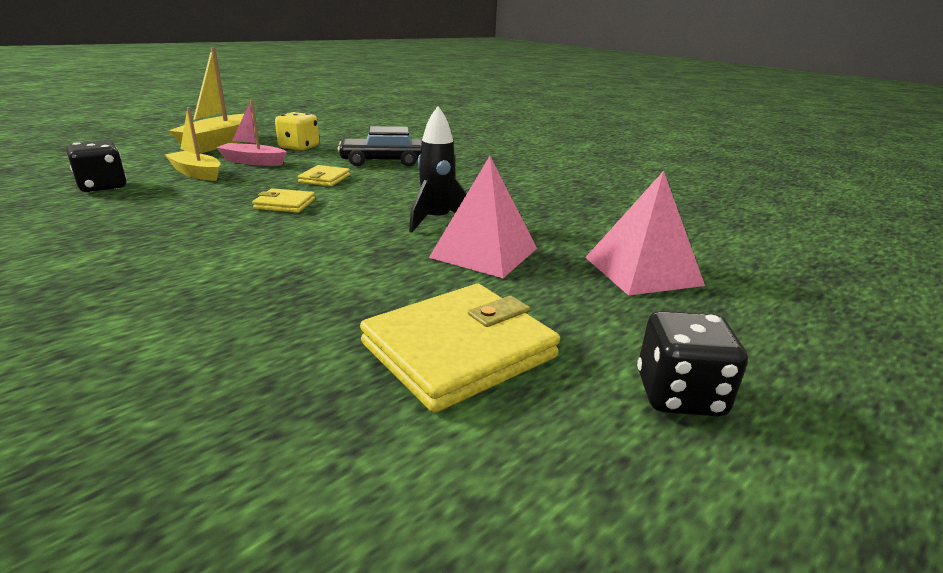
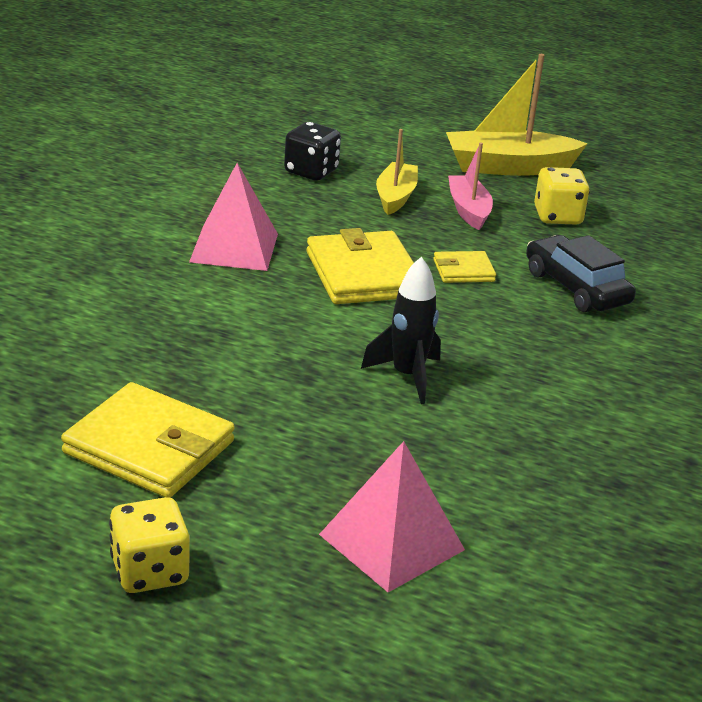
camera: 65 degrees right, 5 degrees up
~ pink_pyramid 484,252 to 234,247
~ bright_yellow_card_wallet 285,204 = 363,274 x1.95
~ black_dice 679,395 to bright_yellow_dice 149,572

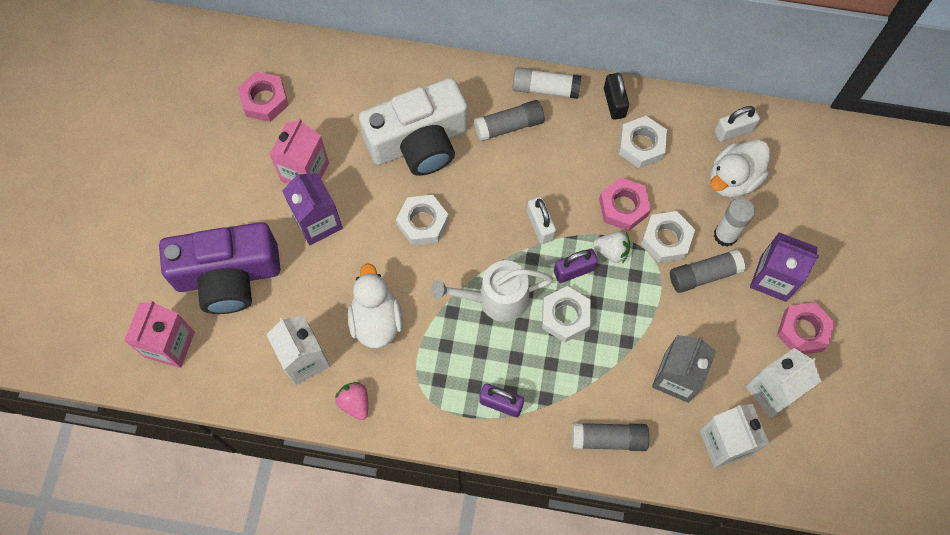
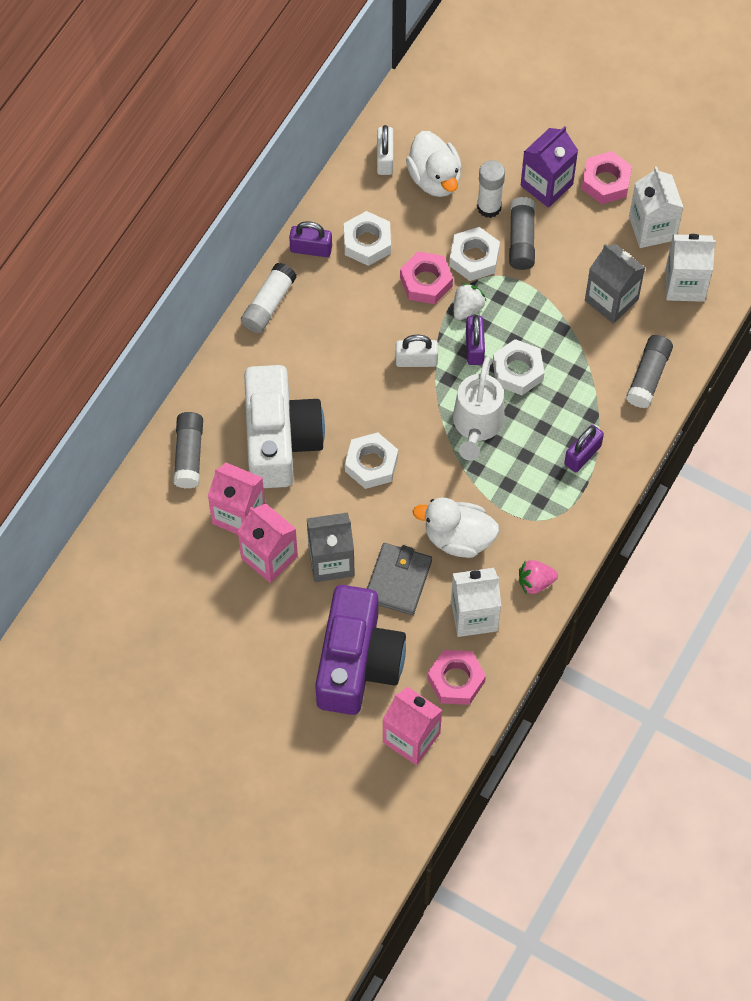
camera: 70 degrees left, 5 degrees down
~ pink_hex_nut 264,100 to 456,680
~ black_padlock 614,103 to violet_padlock 311,249
~ grey_glue_stick 509,126 to 189,455
~ violet_juice_carton 318,222 to grey_juice_carton 331,561
+ pink_juice_carton 238,514
+ grey_card_wallet 398,580

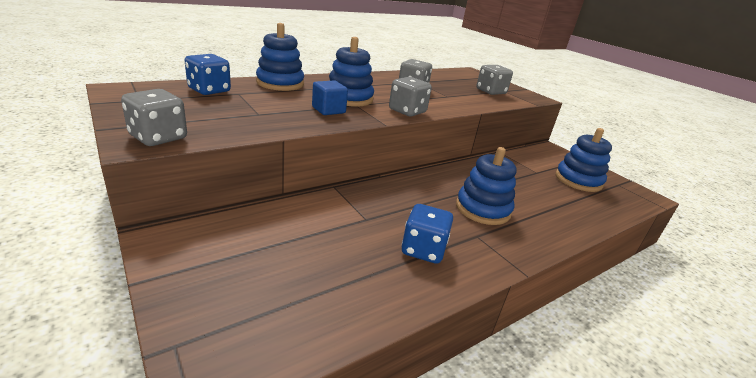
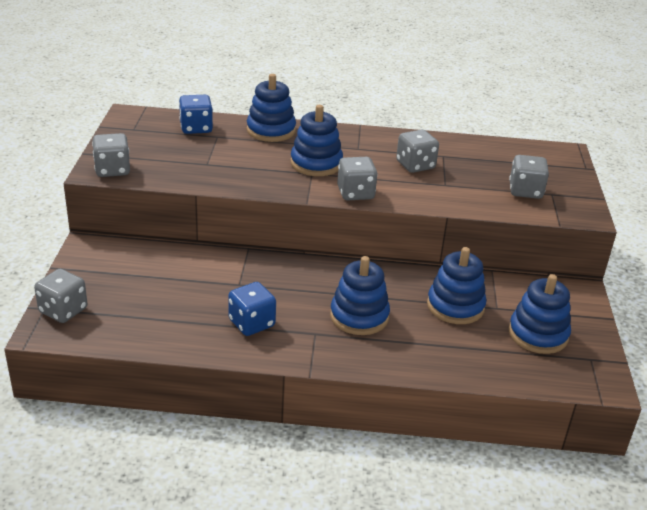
camera: 40 degrees right, 5 degrees up
- royal_blue_cube 328,110
+ royal_blue_ring_stacker 455,306
+ grey_dice 63,310

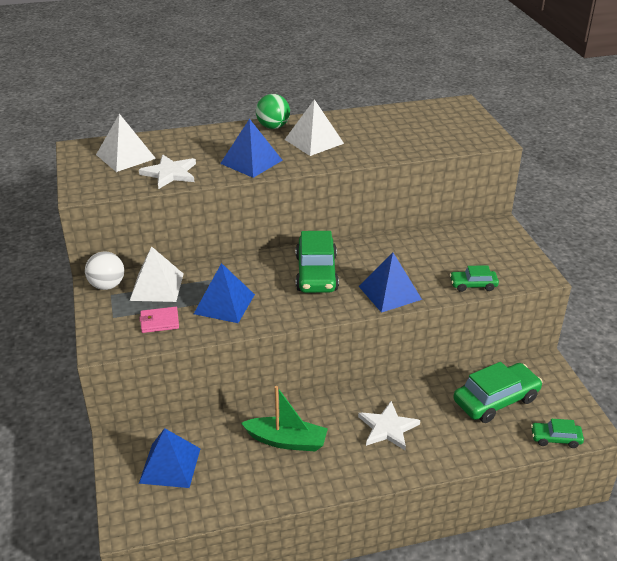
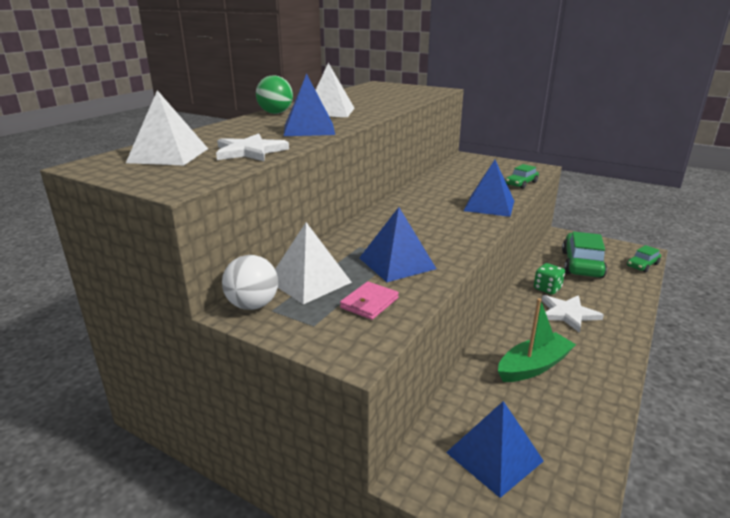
camera: 45 degrees left, 10 degrees down
- green_toy_car 316,273
+ green_dice 547,288

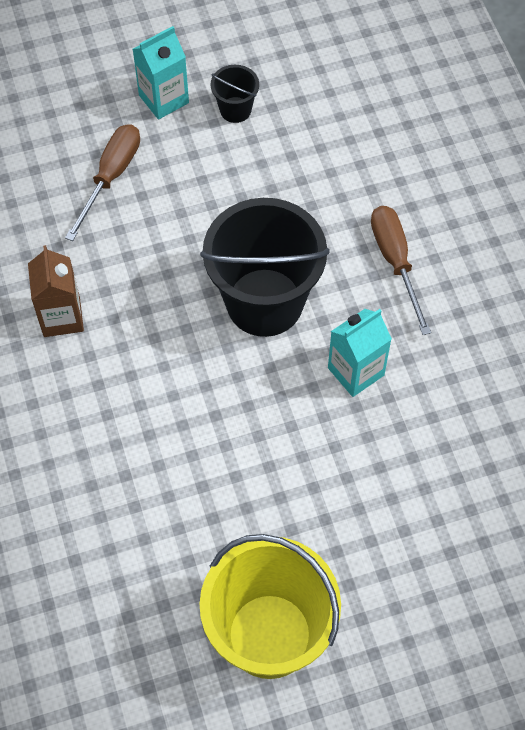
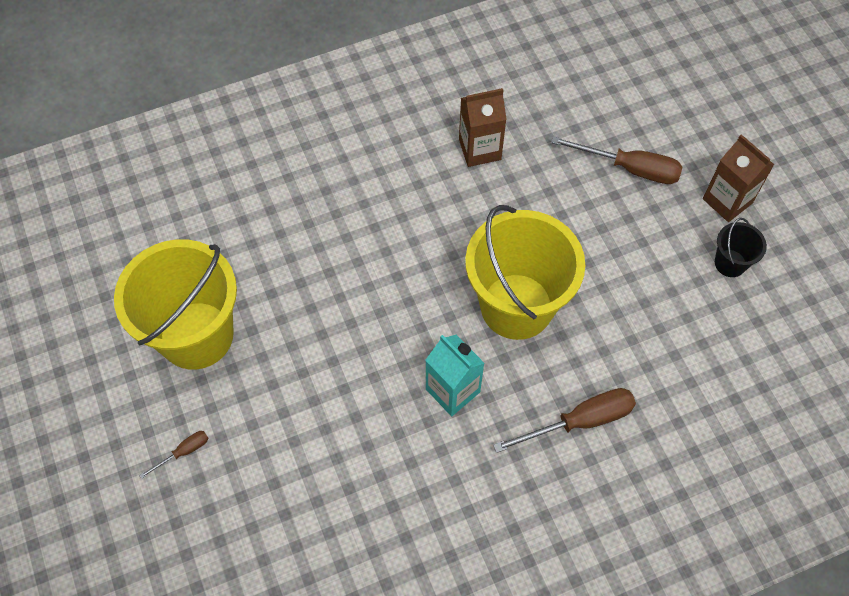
camera: 85 degrees right, 0 degrees up
~ teal_juice_carton 163,99 to dark_brown_juice_carton 727,201
~ black_pail 264,302 to bright_yellow_pail 516,306
+ dark_brown_flat_screwdriver 183,452

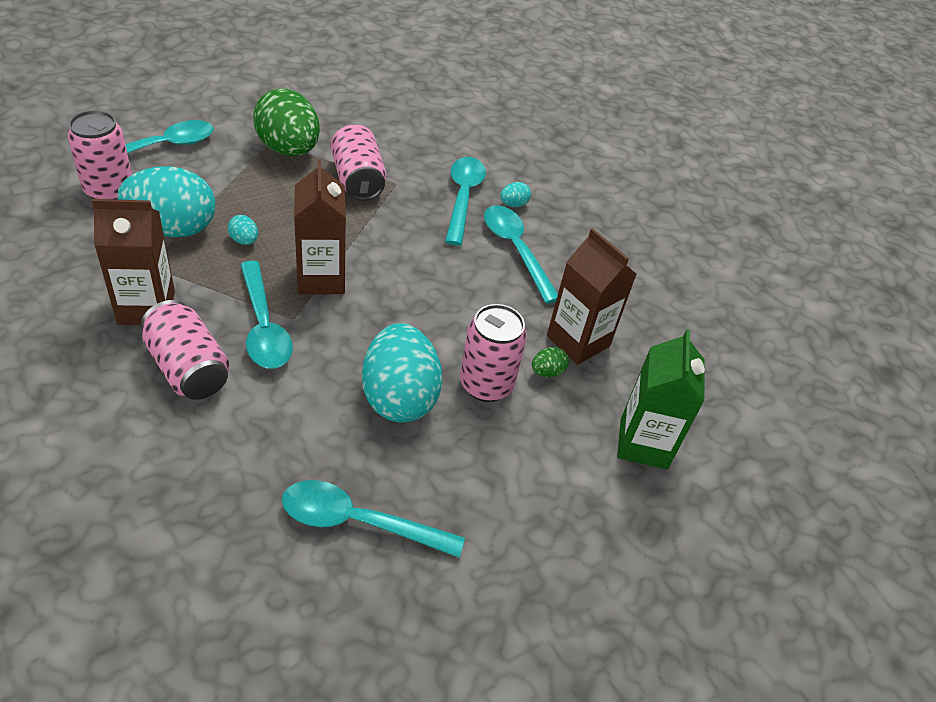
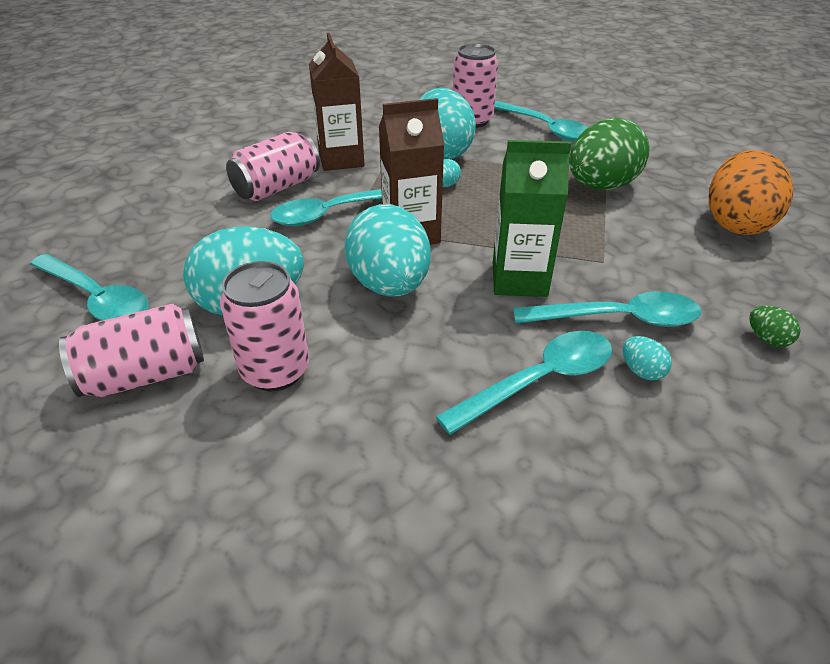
camera: 90 degrees right, 5 degrees down
~ pink_can 358,179 to 146,375
- dark_brown_juice_carton 578,341
~ green_juice_carton 643,443 to 519,279
~ green_toy_egg 547,372 to 767,339
~ teal_teaspoon 359,522 = 97,298 120 degrees clockwise
+ orange_toy_egg 736,223
+ teal_toy_egg 389,285

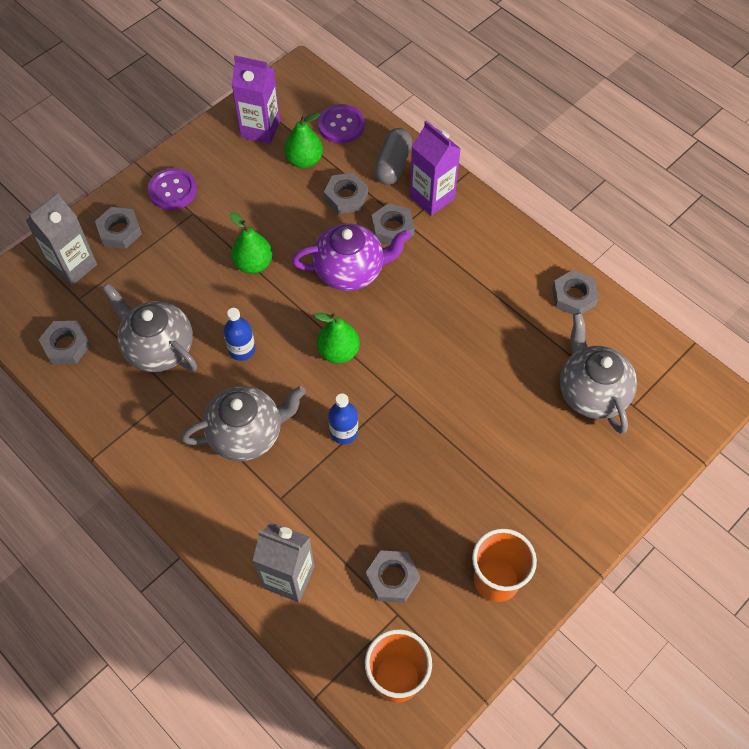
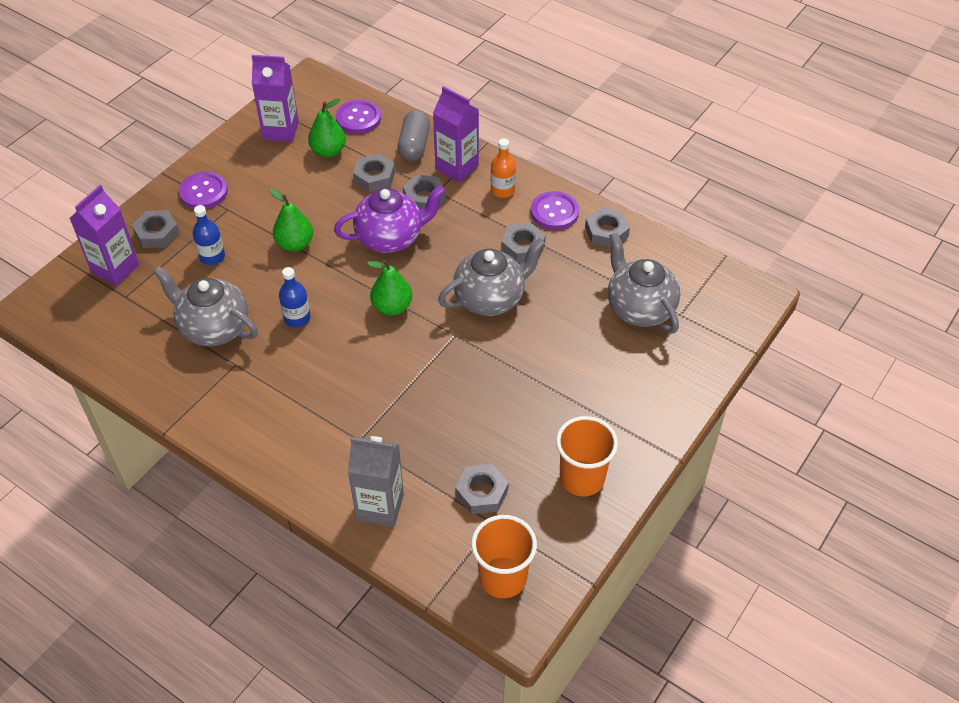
camera: 10 degrees left, 10 degrees down
~ grey_juice_carton 73,266 to violet_juice_carton 115,269
~ grey_hex_nut 66,345 to 523,246
~ grey_china_teapot 247,434 to 490,298
~ royal_blue_bottle 344,432 to 212,257
+ orange_bottle 502,190
+ violet_shirt_button 554,212

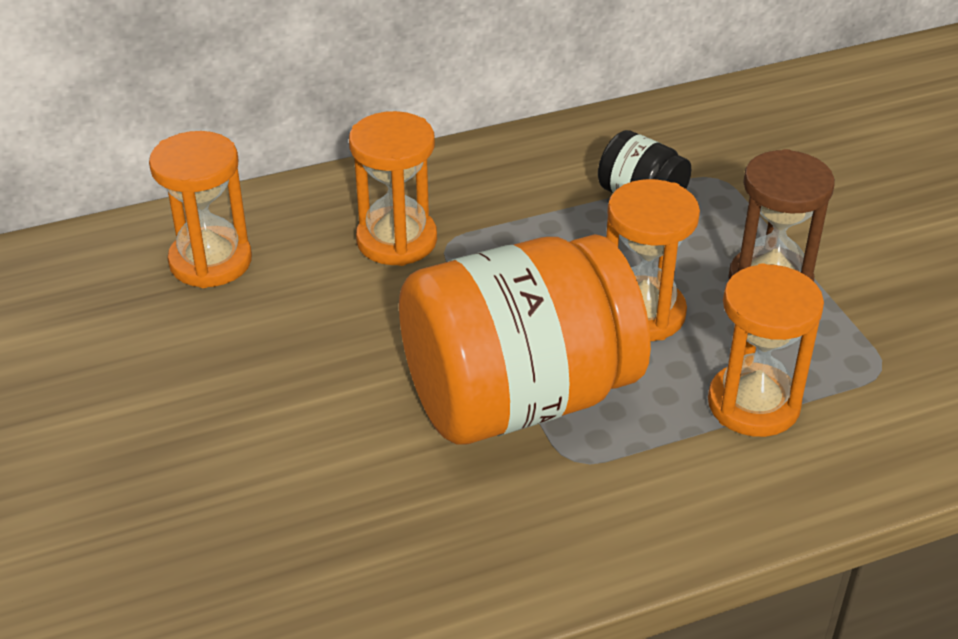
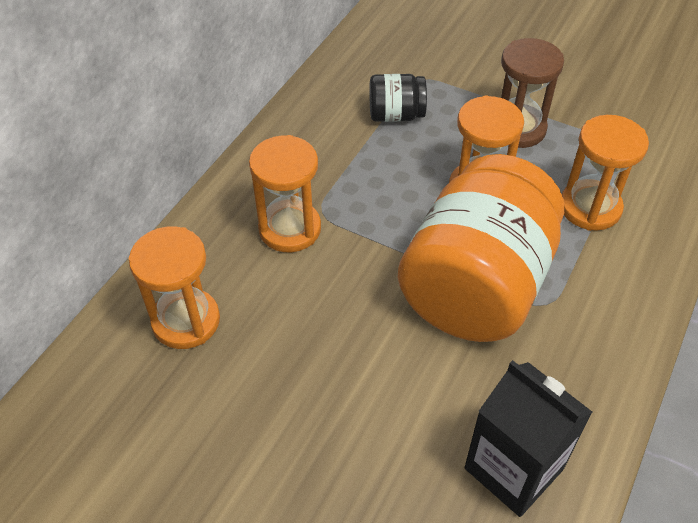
camera: 40 degrees left, 10 degrees up
+ black_juice_carton 513,468

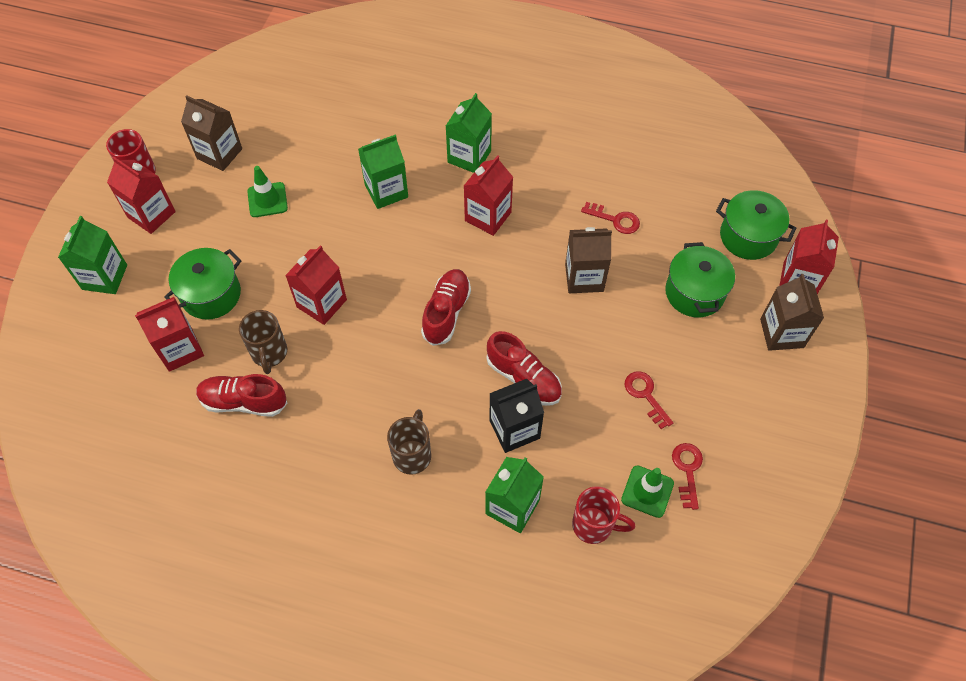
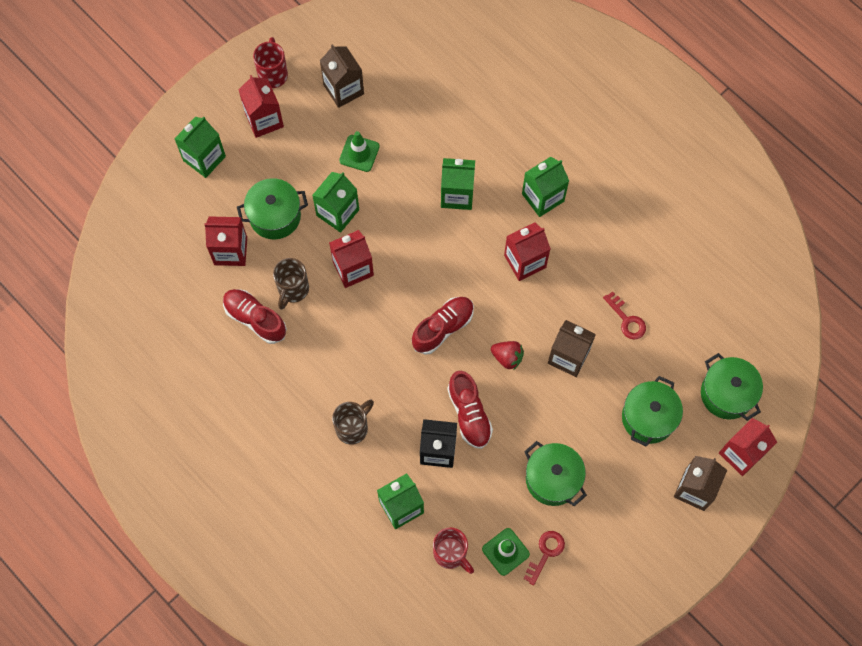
camera: 30 degrees right, 10 degrees up
~ crimson_latchkey 645,395 to green_pot 553,479
+ green_juice_carton 337,212
+ crimson_berry 507,357

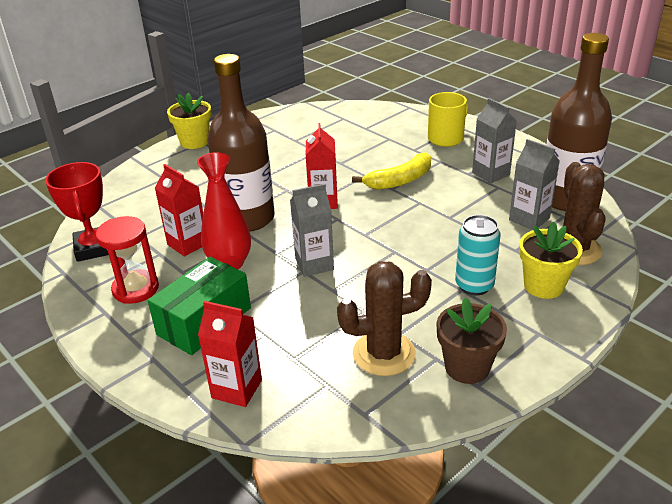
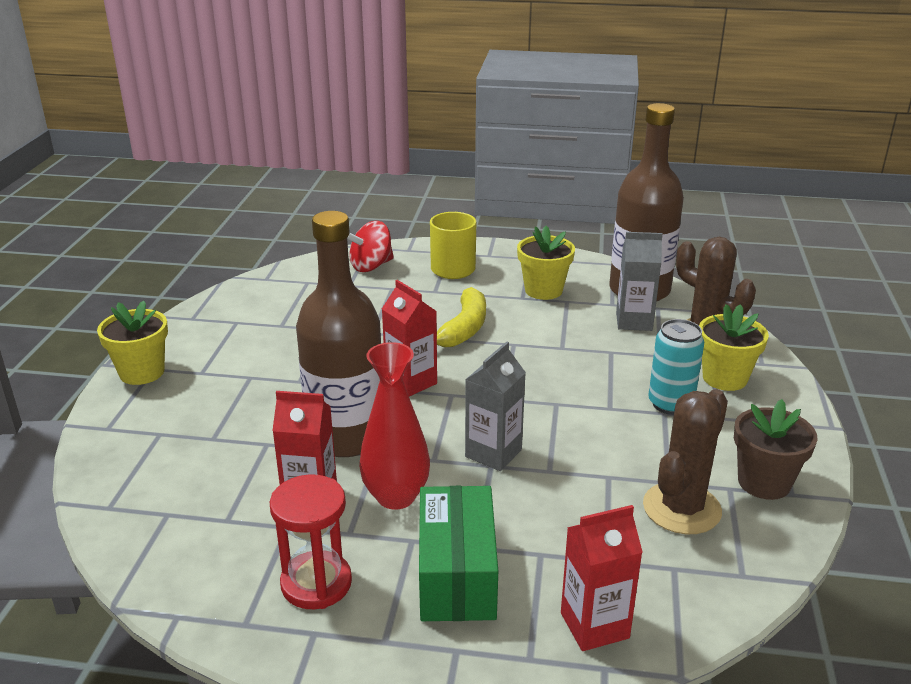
camera: 40 degrees left, 5 degrees down
~ grey_juice_carton 490,174 to bright_yellow_plant_pot 543,290
- crimson_trophy 94,248
+ crimson_toy_top 371,266

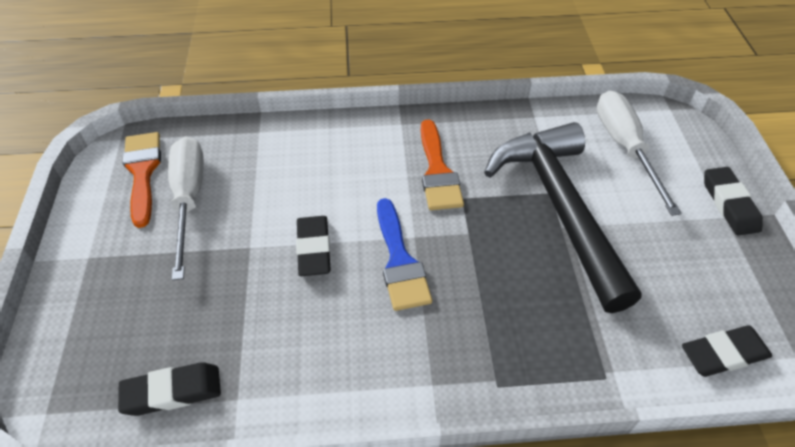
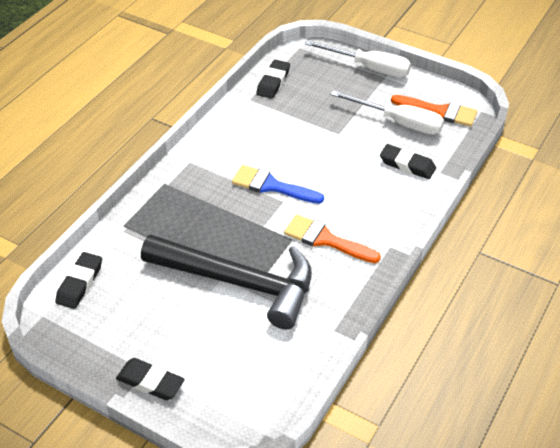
camera: 125 degrees right, 5 degrees down
~ white_flat_screwdriver 625,148 to 369,68
~ black_pencil_eraser 314,249 to 407,165

